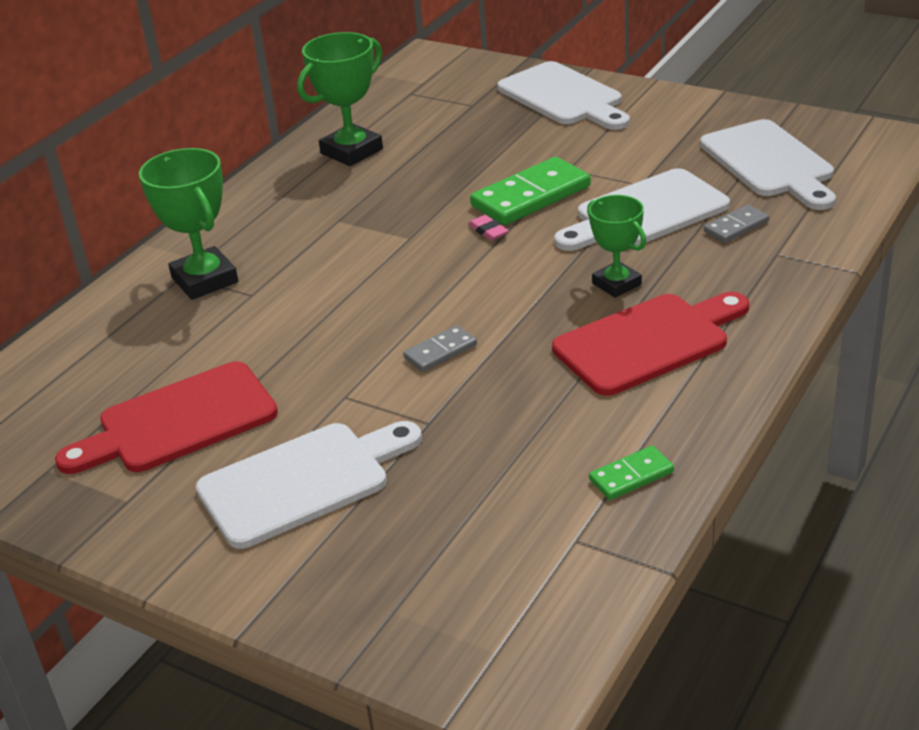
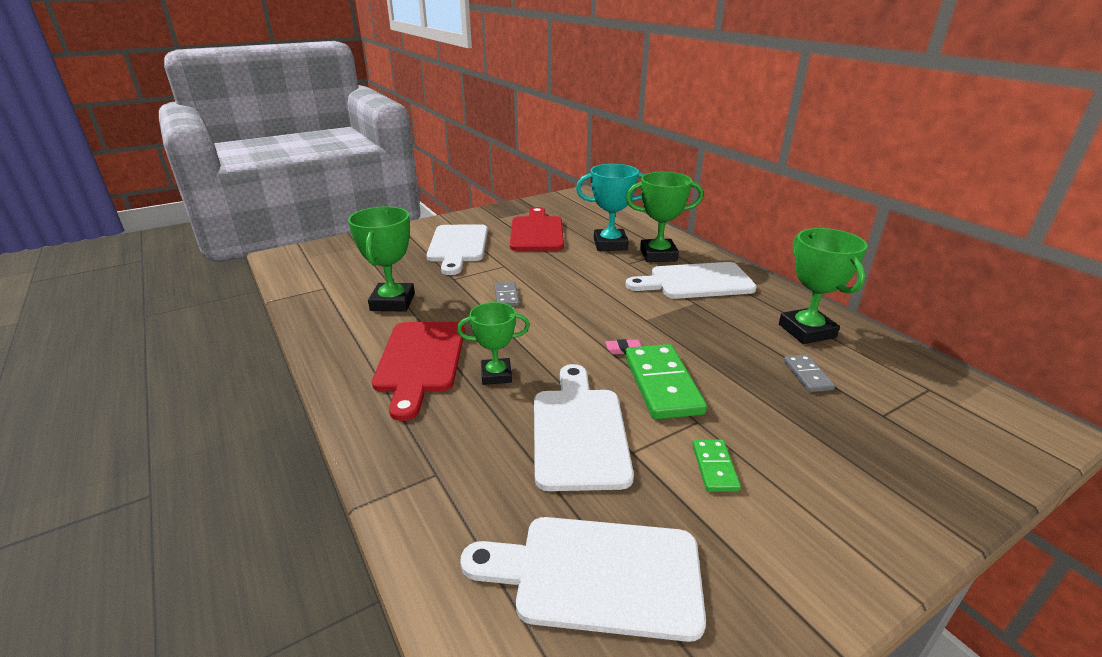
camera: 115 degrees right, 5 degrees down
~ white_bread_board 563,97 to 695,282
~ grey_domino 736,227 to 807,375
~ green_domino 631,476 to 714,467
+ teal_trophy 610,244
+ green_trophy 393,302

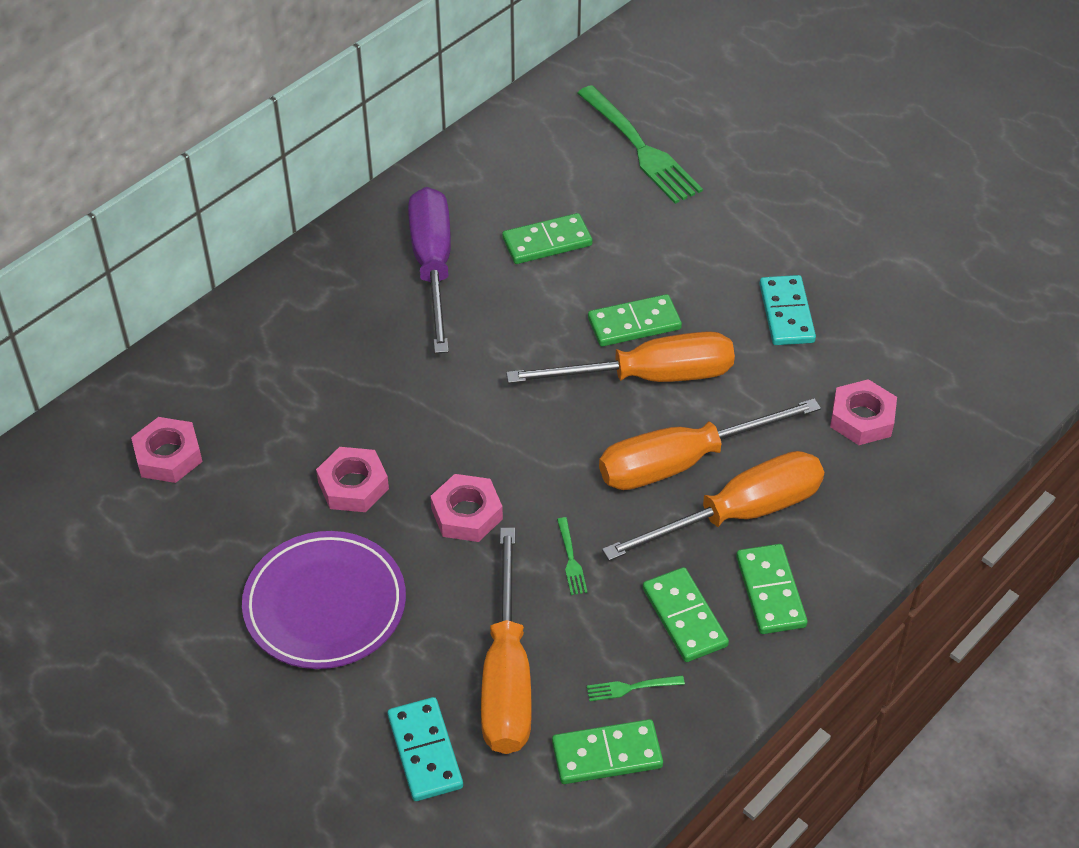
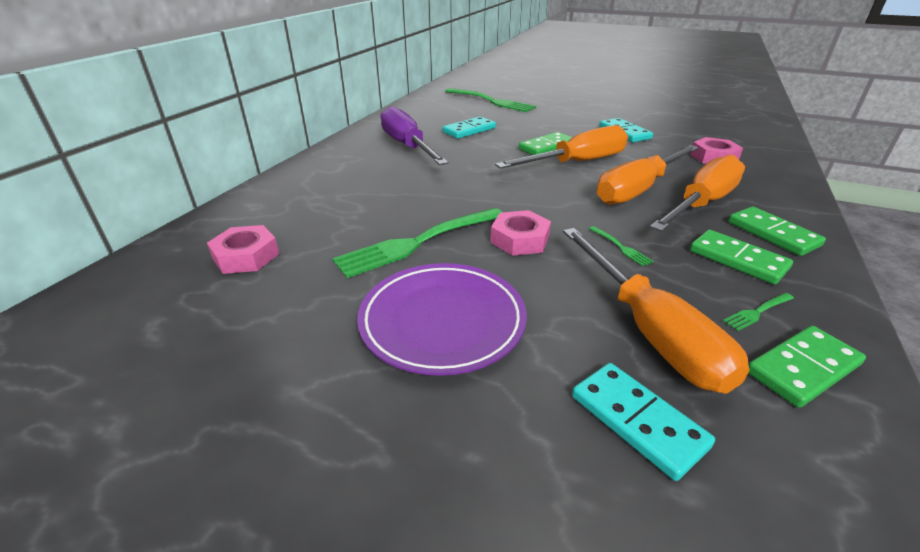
camera: 20 degrees left, 15 degrees down
~ green_domino 547,242 to teal_domino 469,130
~ pink_hex_nut 353,485 to green_dinner_fork 418,242

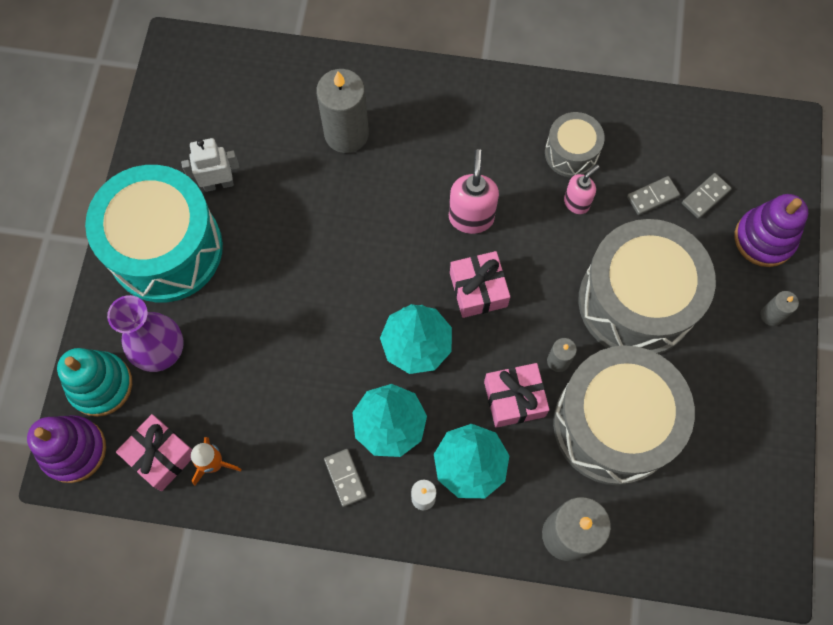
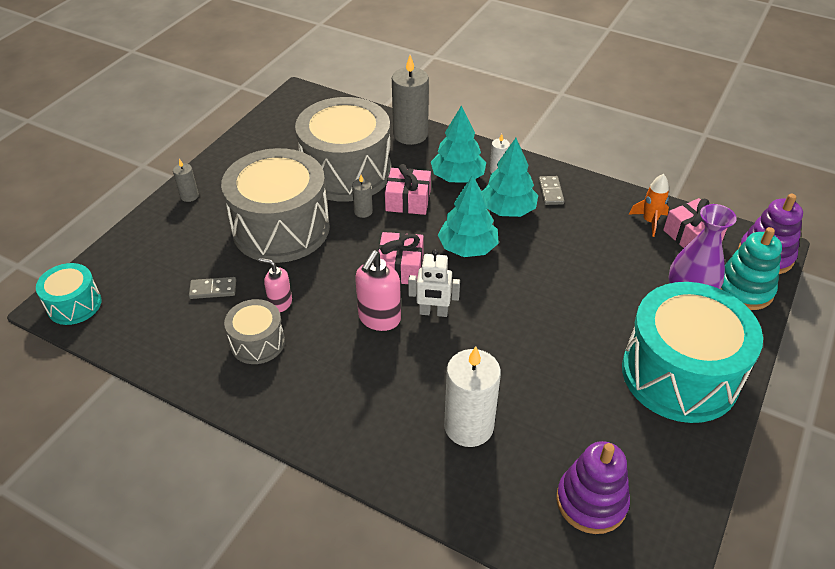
camera: 160 degrees left, 25 degrees down
~ grey_candle 346,134 to white_candle 468,426
~ white_robot_figure 218,184 to 433,312
~ pink_soap_dispenser 576,203 = 280,303 45 degrees clockwise
- grey_domino 705,196
~ violet_ring_stacker 764,239 to 591,501
+ teal_drum 74,305

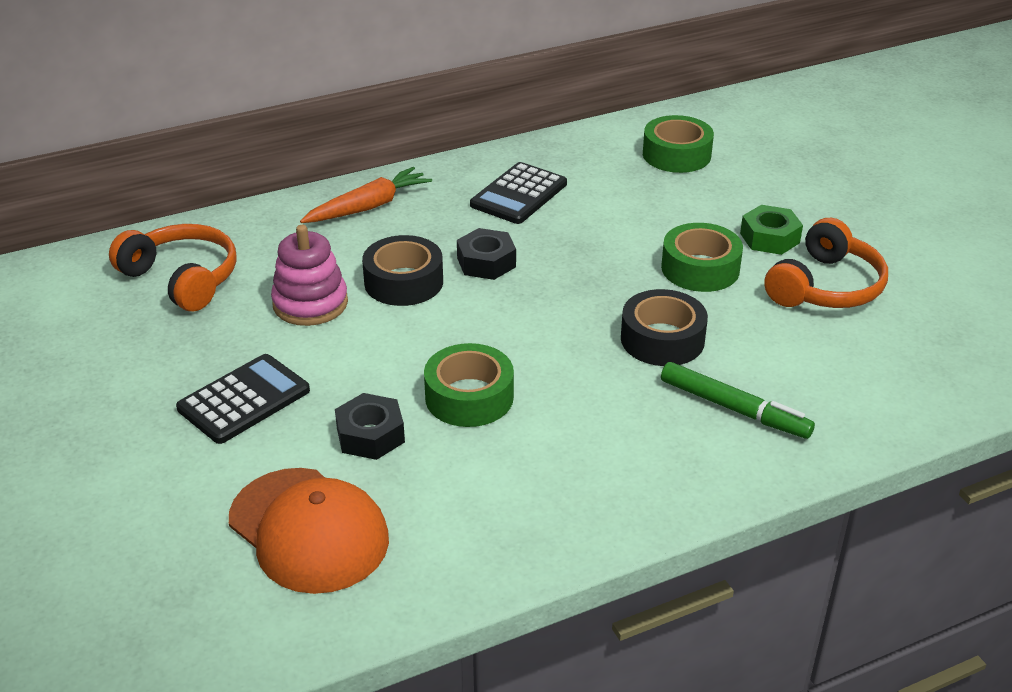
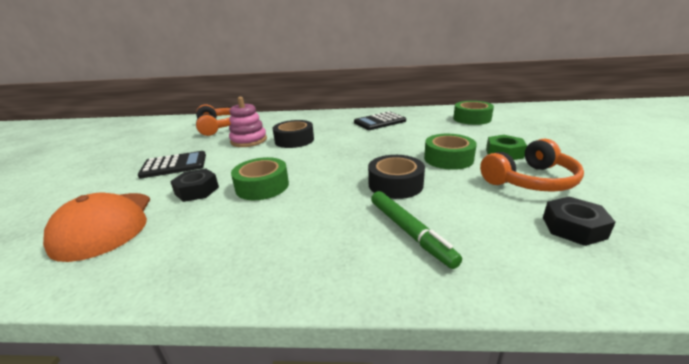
camera: 30 degrees right, 10 degrees down
- orange_carrot 368,207
~ black_hex_nut 486,262 to 573,227

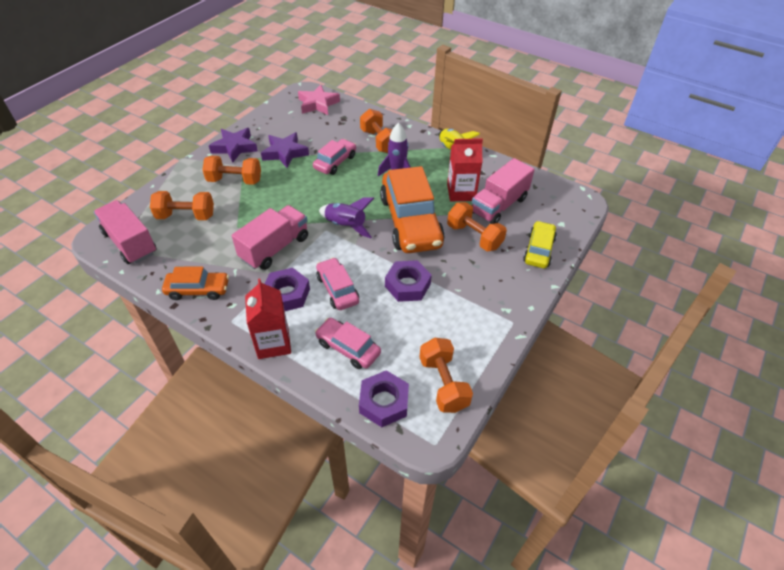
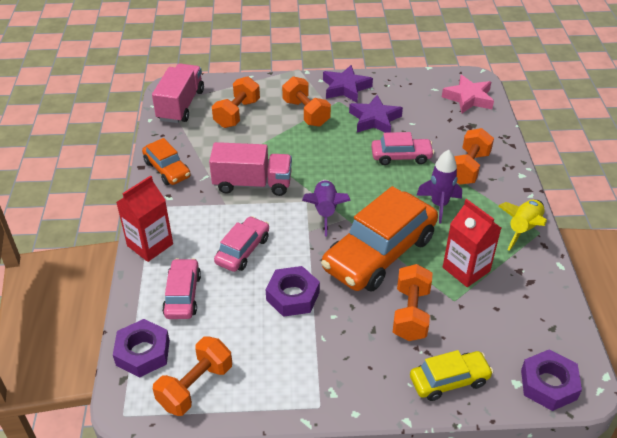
camera: 55 degrees right, 5 degrees down
- pink_truck 499,205
~ orange_free_weight 186,216 = 237,113 60 degrees clockwise
~ violet_hex_nut 287,294 to 548,384

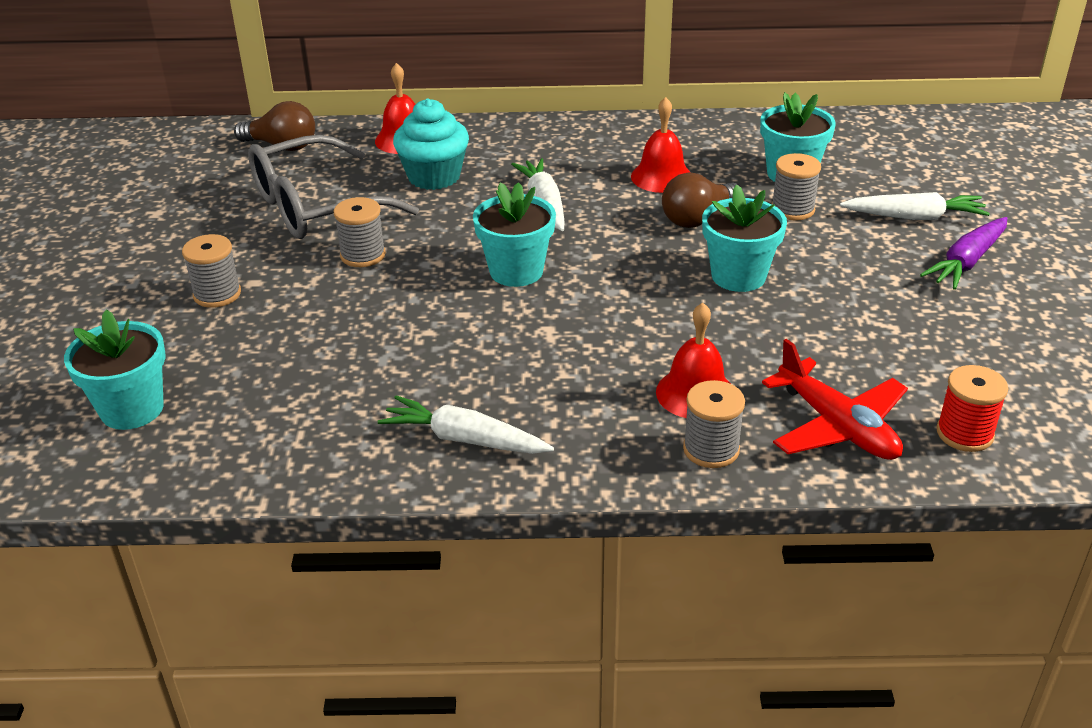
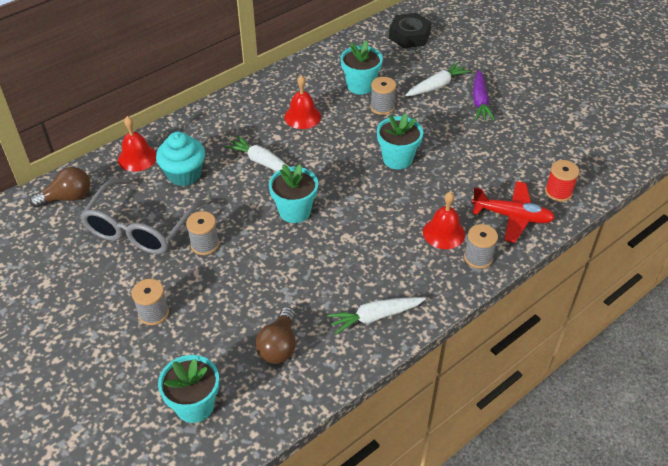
camera: 40 degrees left, 10 degrees up
~ dark_brown_lightbulb 698,218 to 279,346
+ black_hex_nut 409,36

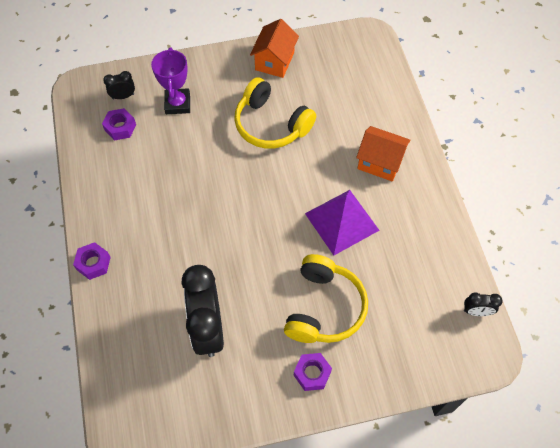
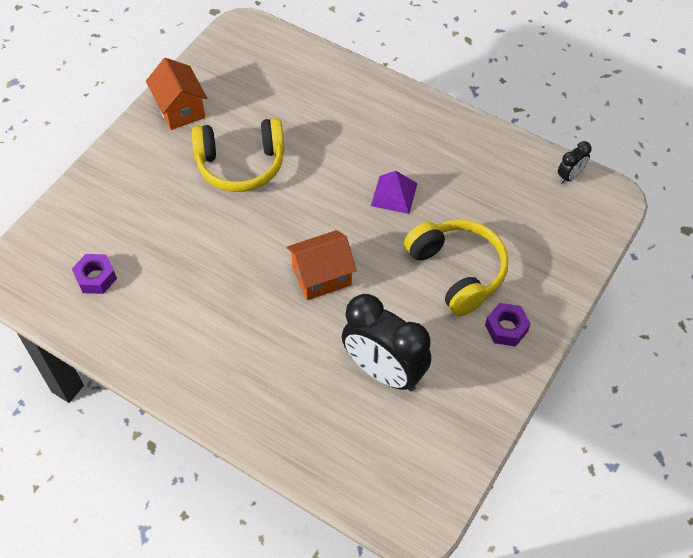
camera: 45 degrees left, 5 degrees down
- violet_trophy 177,104
- black_clock 123,96
~ orange_cottage 380,162 to 321,276
~ violet_pyramid 341,222 = 394,194 x0.62
- violet_hex_nut 93,263

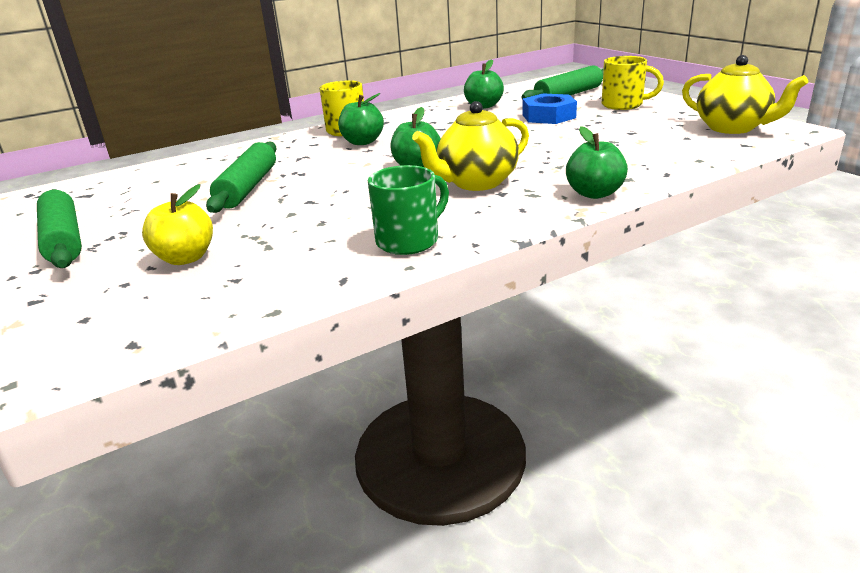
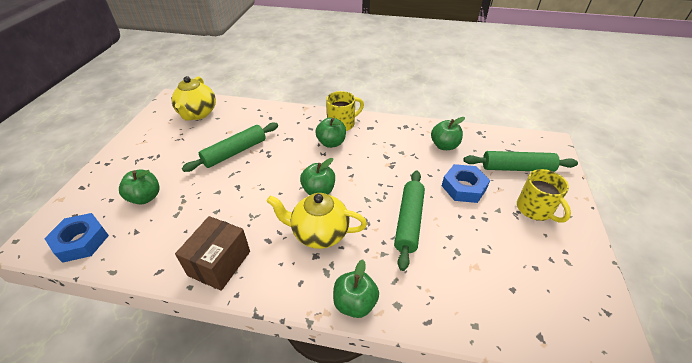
camera: 40 degrees right, 15 degrees up
~ bright_yellow_china_teapot 733,128 to 198,114
~ green_coffee_mug 409,241 to dark_brown_box 219,263
~ bright_yellow_apple 185,258 to green_apple 145,197
~ green_rolling_pin 64,240 to 409,222
+ royal_blue_hex_nut 81,241

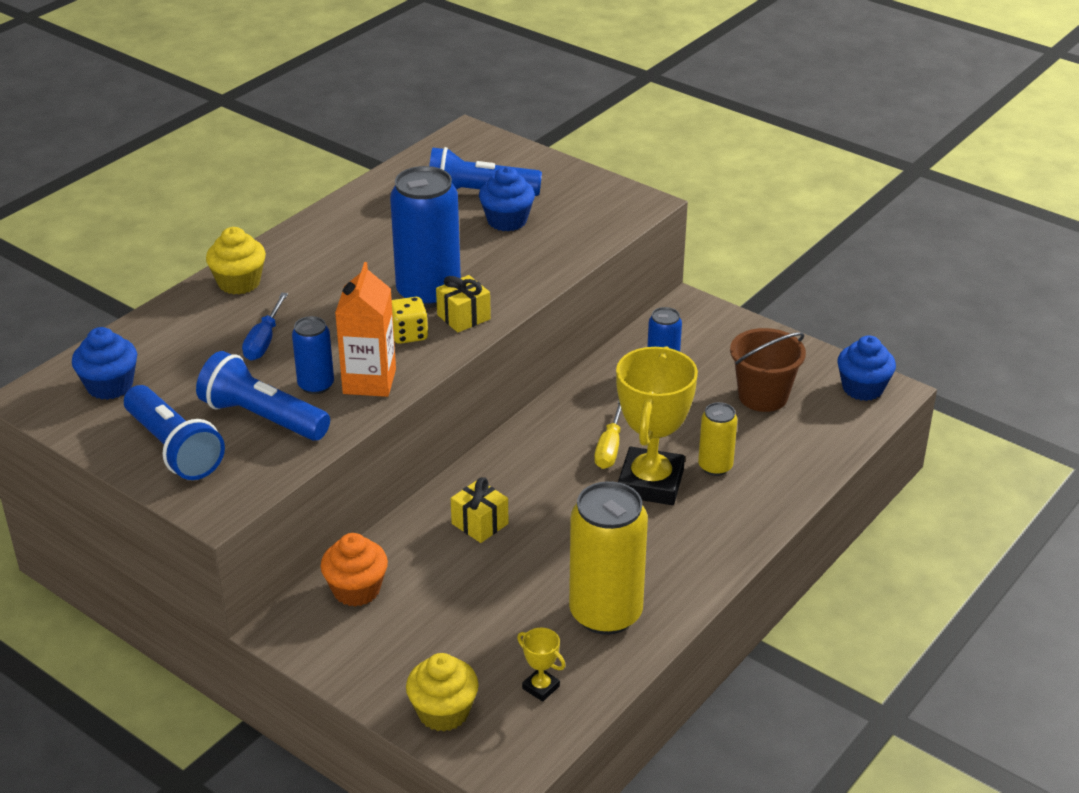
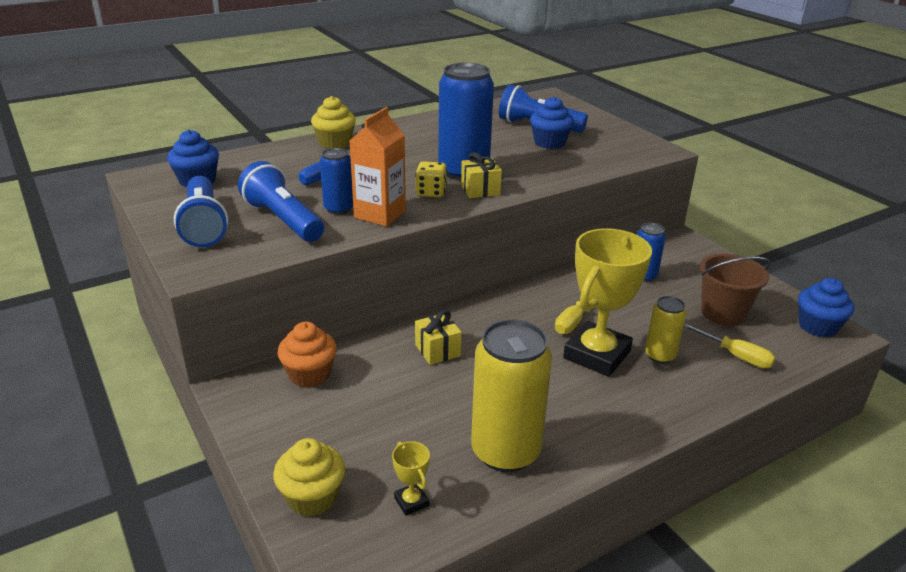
camera: 20 degrees right, 5 degrees down
+ bright_yellow_flat_screwdriver 735,355

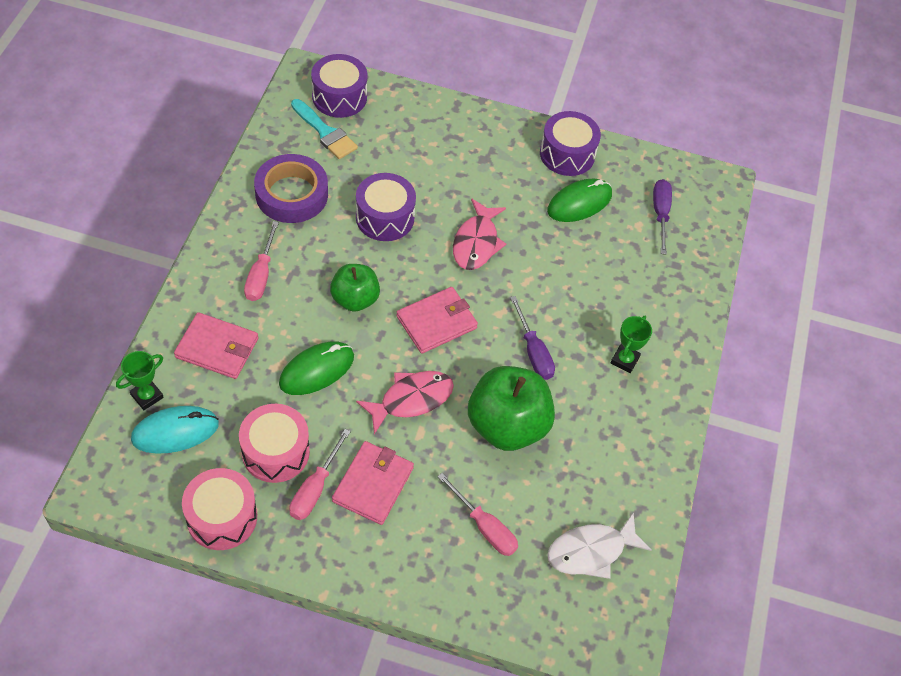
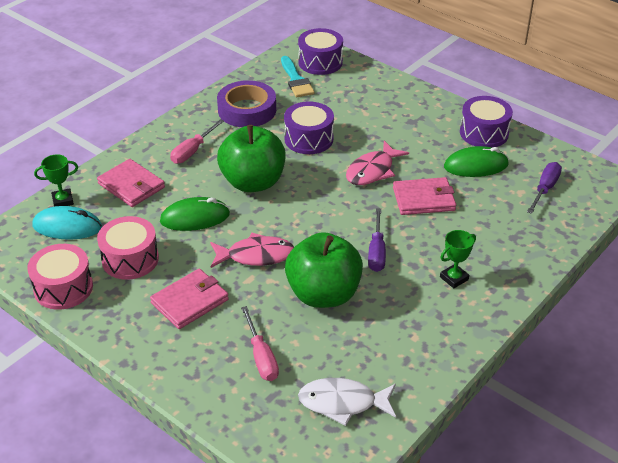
camera: 30 degrees right, 15 degrees down
~ green_apple 355,299 = 253,182 x1.64
~ pink_card_wallet 436,322 to 424,199
- pink_flat_screwdriver 315,488

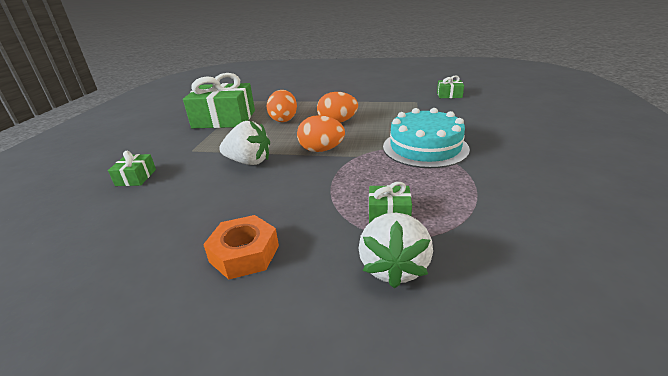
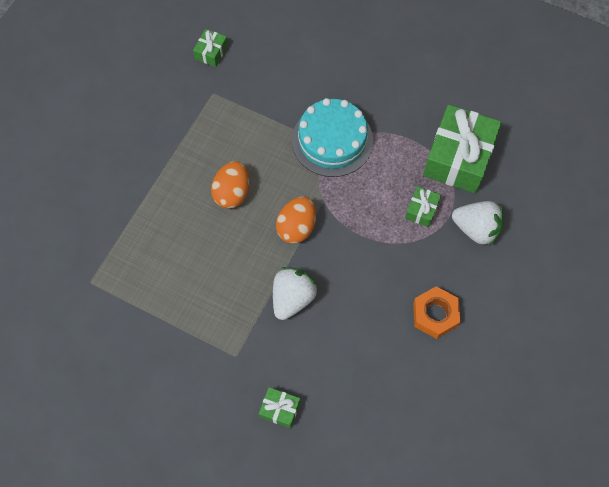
camera: 75 degrees left, 35 degrees up
~ green_wrapped_gift 224,119 to 458,158
- orange_toy_egg 284,119

